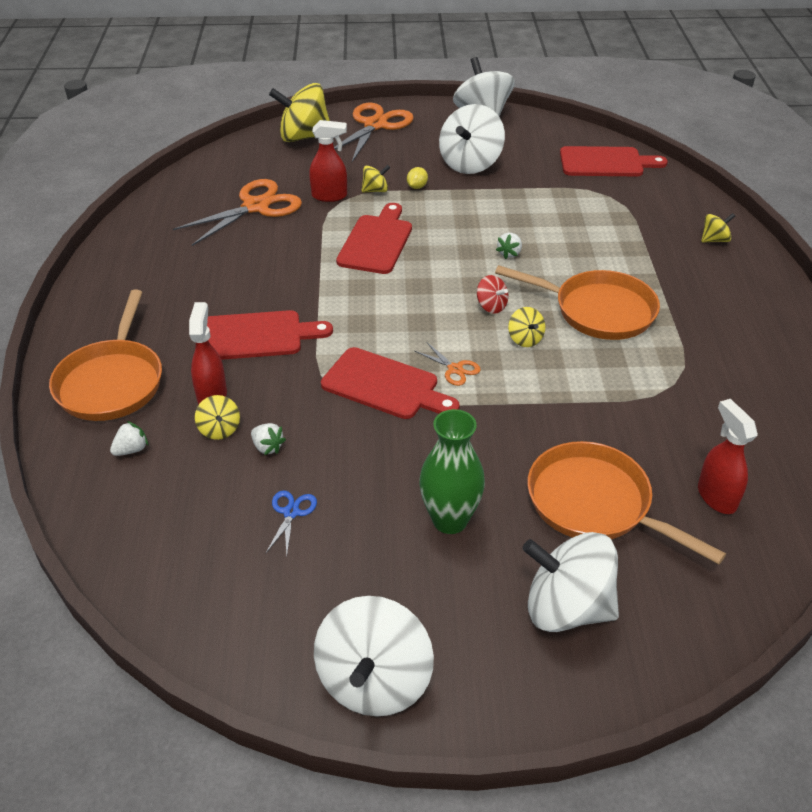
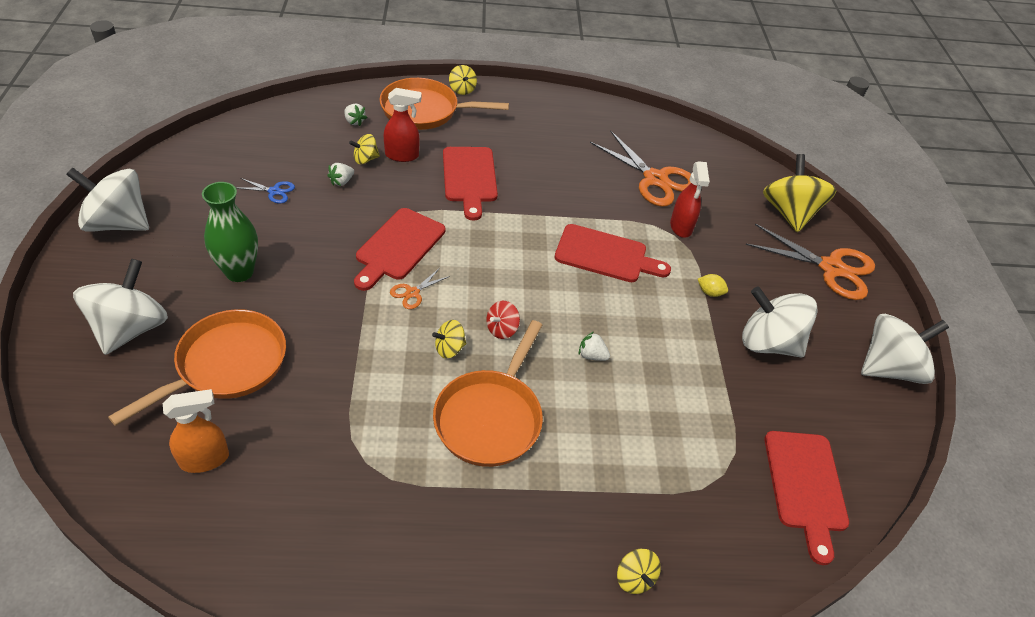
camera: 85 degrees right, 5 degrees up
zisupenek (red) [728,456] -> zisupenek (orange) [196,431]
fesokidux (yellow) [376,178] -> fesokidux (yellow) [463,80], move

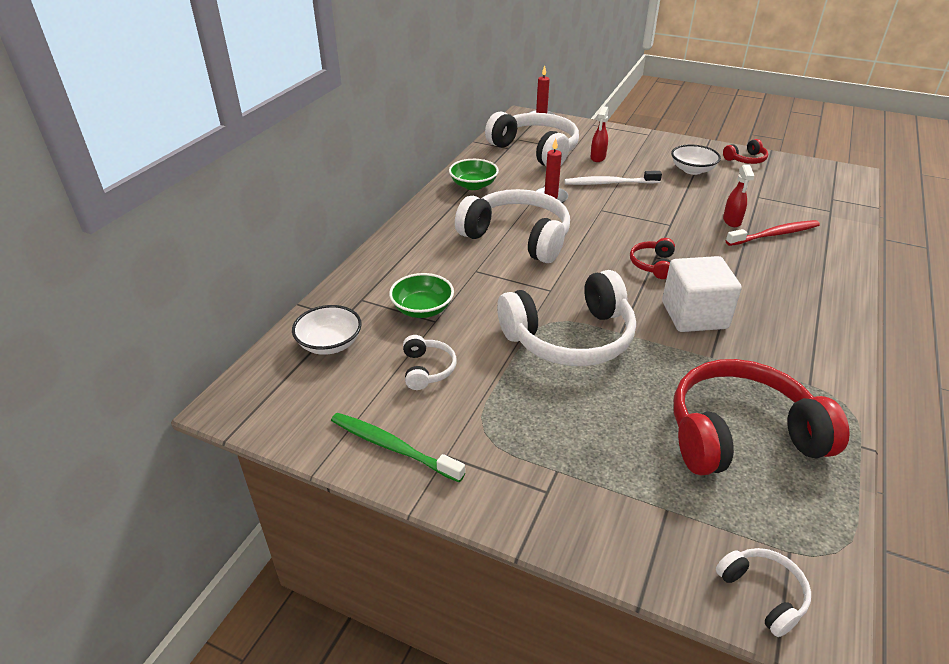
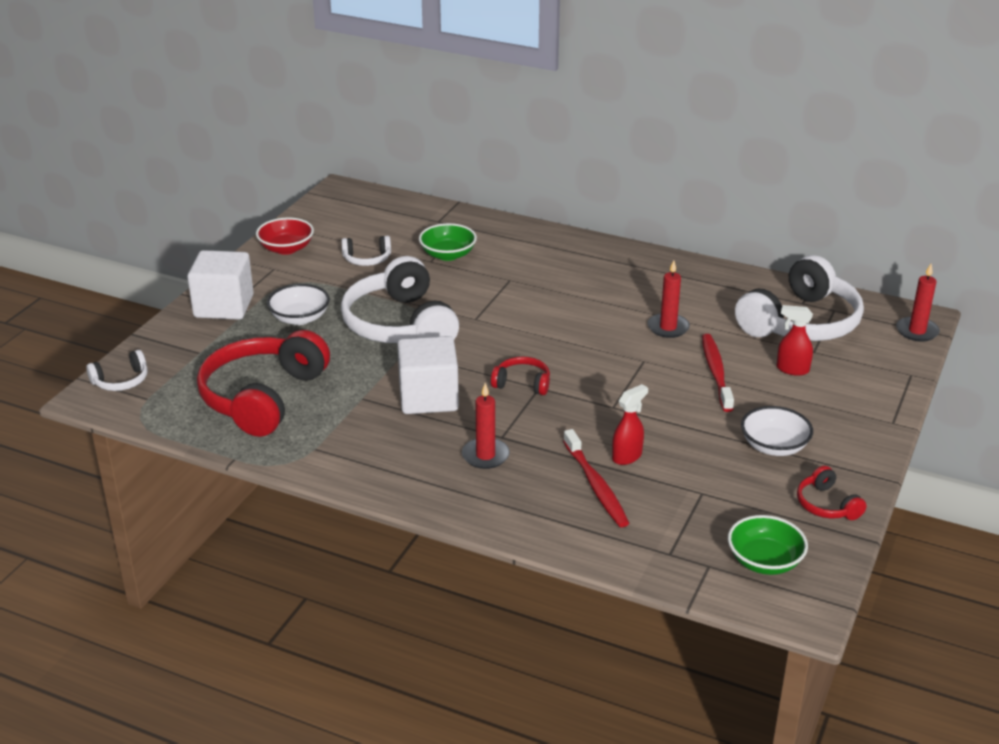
camera: 90 degrees right, 5 degrees down
none -> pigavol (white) [220,285]
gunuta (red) [762,417] -> gunuta (red) [263,383], 150 degrees counterclockwise
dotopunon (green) [398,447] -> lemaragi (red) [285,236]
lemaragi (white) [327,330] -> lemaragi (white) [298,304], move
none -> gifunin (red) [486,426]
zisupenek (red) [738,195] -> zisupenek (red) [630,424], 135 degrees clockwise
dotopunon (white) [613,178] -> dotopunon (red) [718,373]
lemaragi (green) [474,174] -> lemaragi (green) [768,545], move
gunuta (white) [512,226] -> none

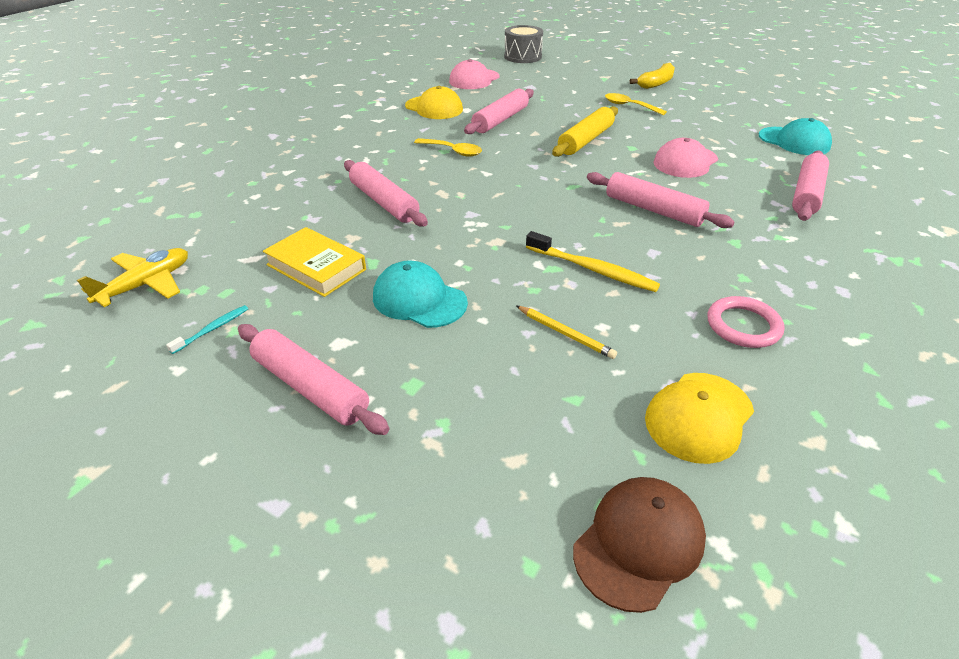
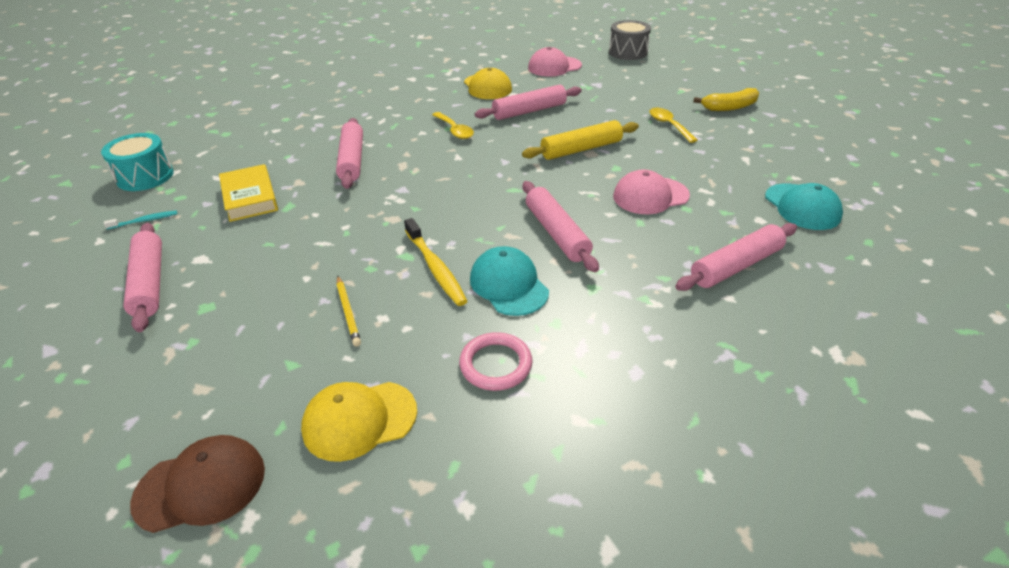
camera: 30 degrees right, 0 degrees up
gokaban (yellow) [132,277] -> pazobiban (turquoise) [137,162]
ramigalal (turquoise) [420,294] -> ramigalal (turquoise) [509,281], move

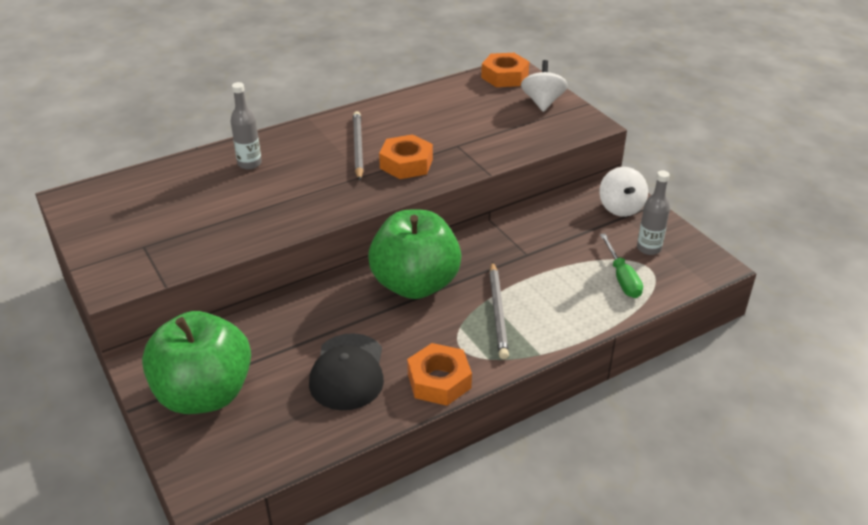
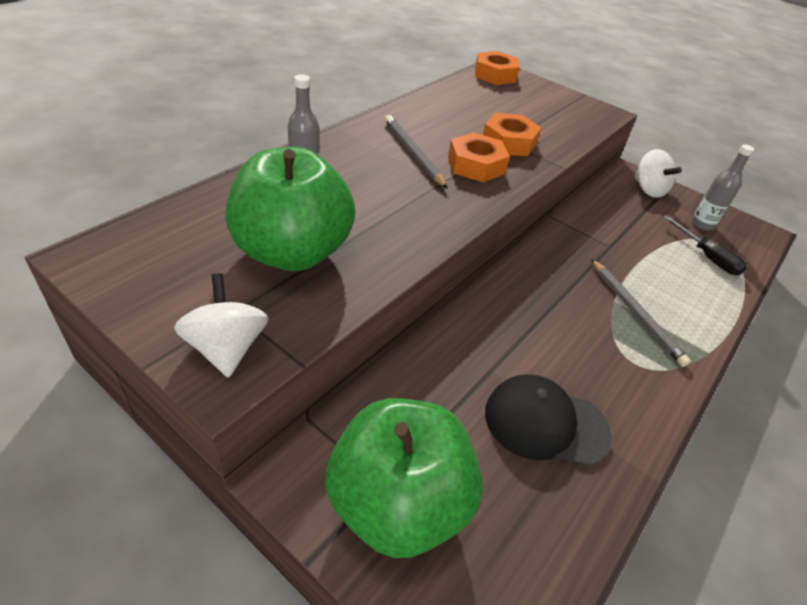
camera: 25 degrees left, 5 degrees up
fesokidux (white) [544,86] -> fesokidux (white) [221,325], move
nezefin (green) [414,254] -> nezefin (green) [290,209], move
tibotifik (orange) [439,374] -> tibotifik (orange) [512,134], move
ramigalal (black) [346,371] -> ramigalal (black) [548,420], 120 degrees clockwise
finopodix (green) [621,266] -> finopodix (black) [705,245]

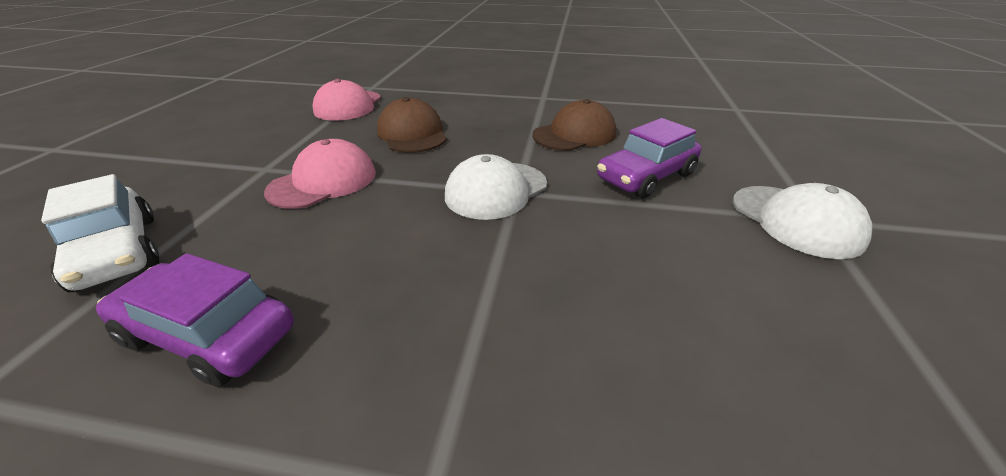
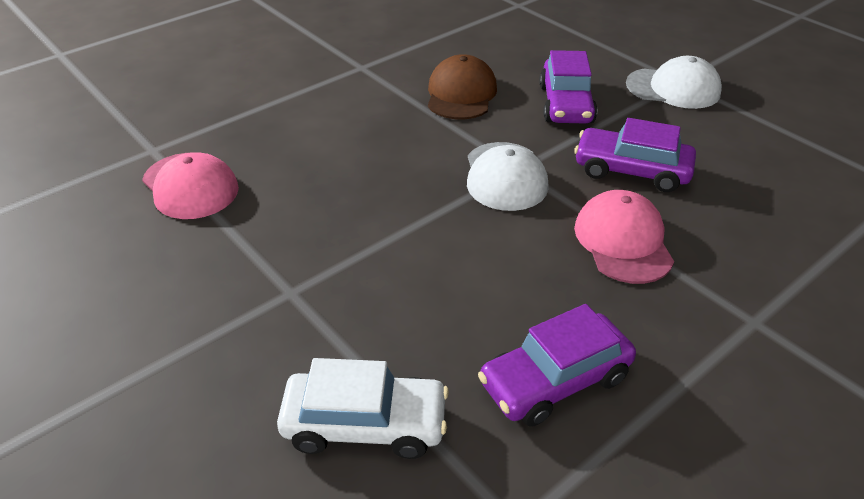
camera: 50 degrees left, 5 degrees up
none -> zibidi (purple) [635,155]
ramigalal (pink) [320,174] -> ramigalal (pink) [624,237], move
ramigalal (brown) [412,125] -> none

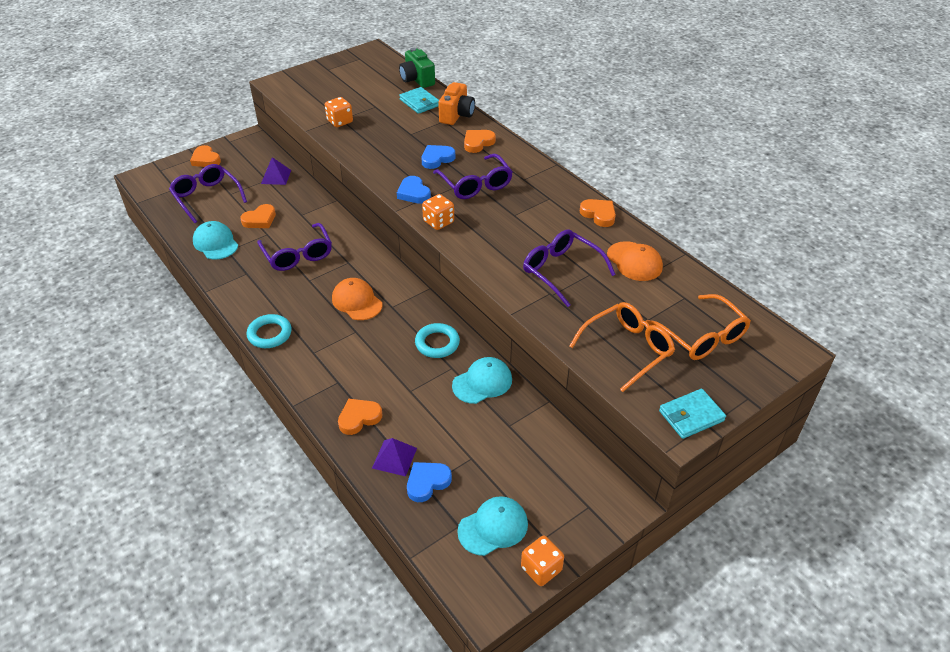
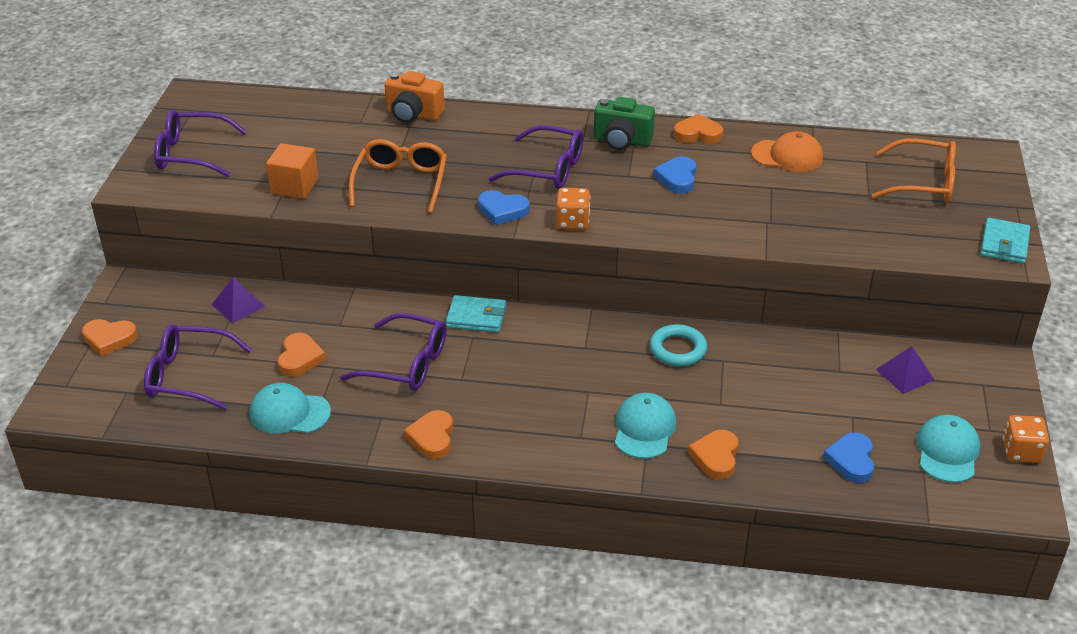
camera: 45 degrees left, 5 degrees down
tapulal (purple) [569,268] -> tapulal (purple) [200,143], move
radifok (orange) [339,112] -> pigavol (orange) [292,171]
tapulal (orange) [622,347] -> tapulal (orange) [398,176], move
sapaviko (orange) [456,103] -> sapaviko (orange) [414,97], 135 degrees clockwise
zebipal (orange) [480,141] -> zebipal (orange) [428,434], move
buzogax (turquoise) [419,100] -> buzogax (turquoise) [476,314], move
sapaviko (green) [417,68] -> sapaviko (green) [624,123], move
ramigalal (turquoise) [482,380] -> ramigalal (turquoise) [645,426], move
zebipal (blue) [438,157] -> zebipal (blue) [674,175], move
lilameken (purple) [394,457] -> lilameken (purple) [905,370], move
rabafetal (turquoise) [269,331] -> none
ramigalal (orange) [357,299] -> none

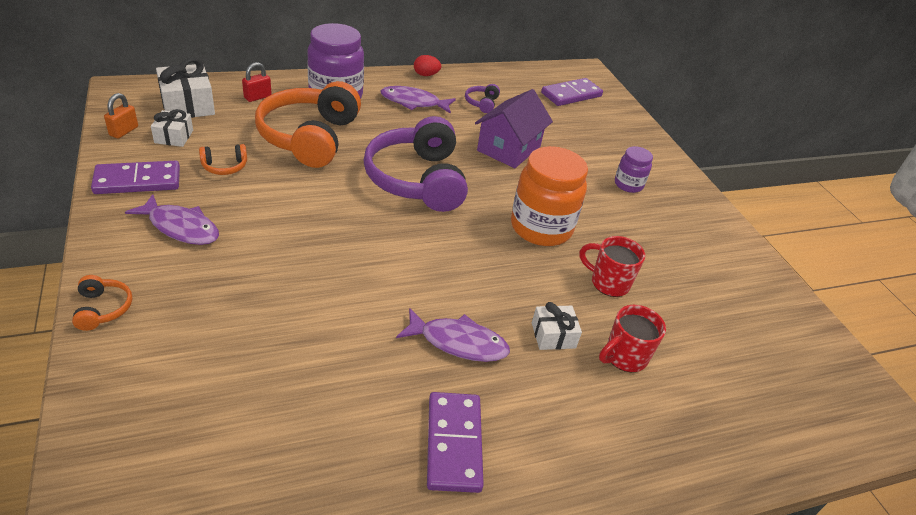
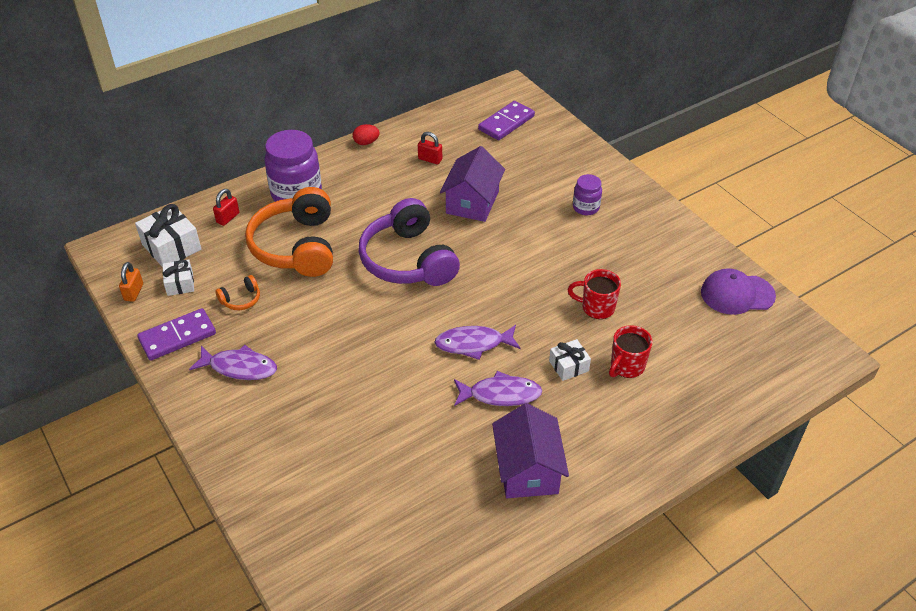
camera: 10 degrees left, 5 degrees up
gunuta (purple) [482,98] -> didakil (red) [430,148]
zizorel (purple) [418,100] -> zizorel (purple) [477,342], move
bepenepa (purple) [455,442] -> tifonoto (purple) [530,450]
none -> ramigalal (purple) [738,291]
gunuta (orange) [102,303] -> none
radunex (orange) [549,196] -> none

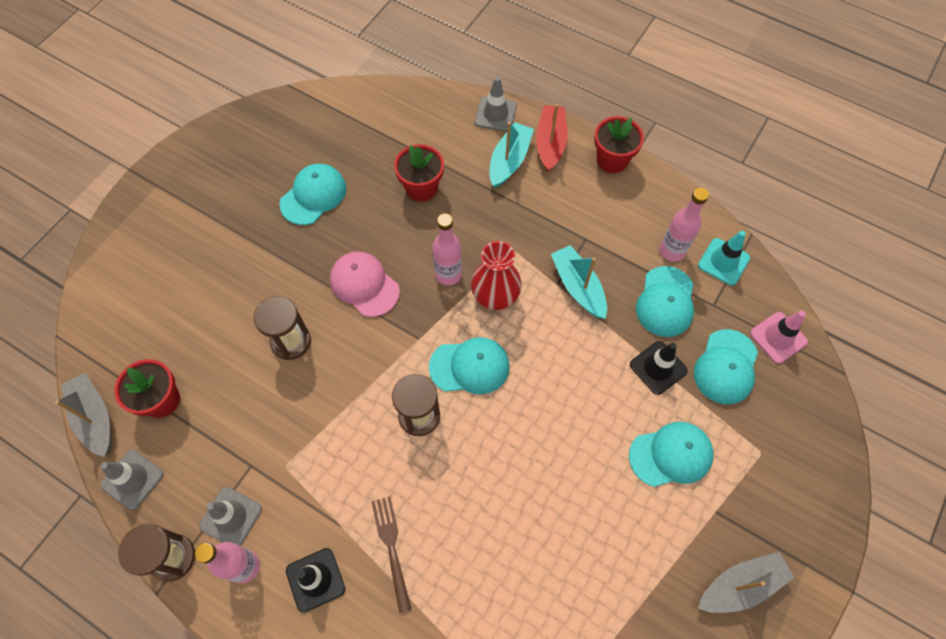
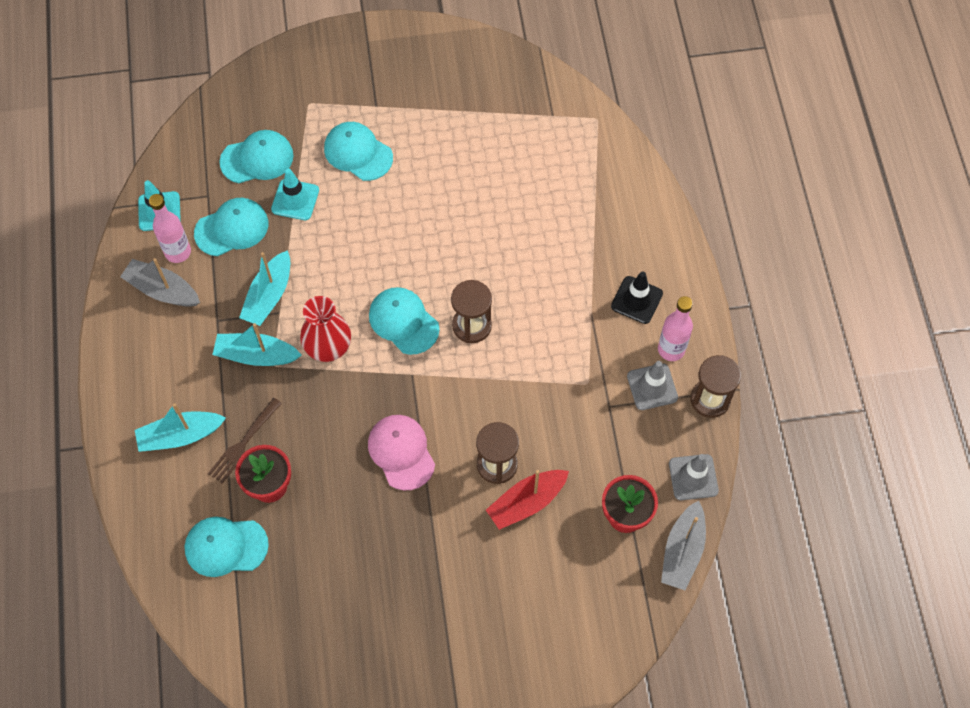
camera: 130 degrees left, 0 degrees up
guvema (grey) [746,582] -> guvema (grey) [160,282], move
ramigalal (turquoise) [312,194] -> ramigalal (turquoise) [227,547], move
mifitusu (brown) [391,554] -> mifitusu (brown) [245,440], move
none -> guvema (turquoise) [257,344]
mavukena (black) [659,368] -> mavukena (turquoise) [295,194]
ramigalal (pink) [365,284] -> ramigalal (pink) [401,452], 150 degrees clockwise
guvema (red) [552,138] -> guvema (red) [527,500], move
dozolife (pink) [447,249] -> none
mavukena (grey) [496,104] -> none
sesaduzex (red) [619,144] -> none
mavukena (pink) [779,337] -> none

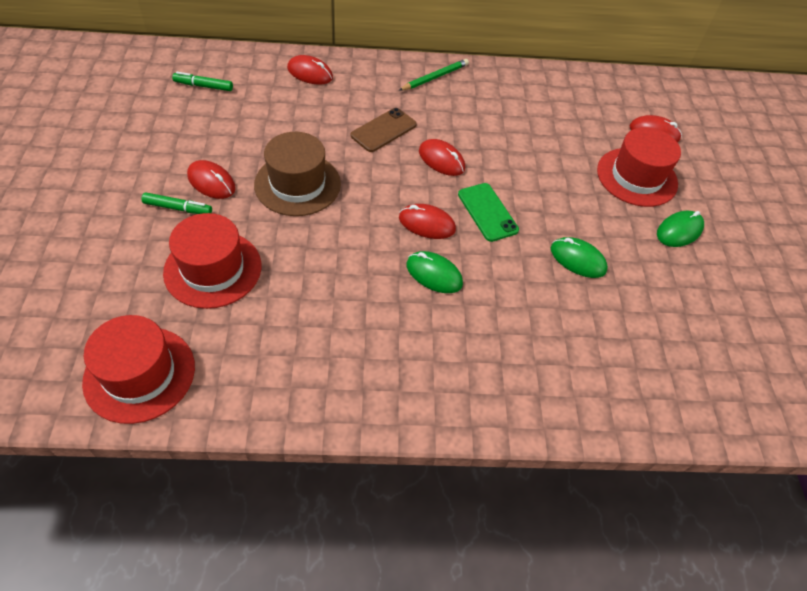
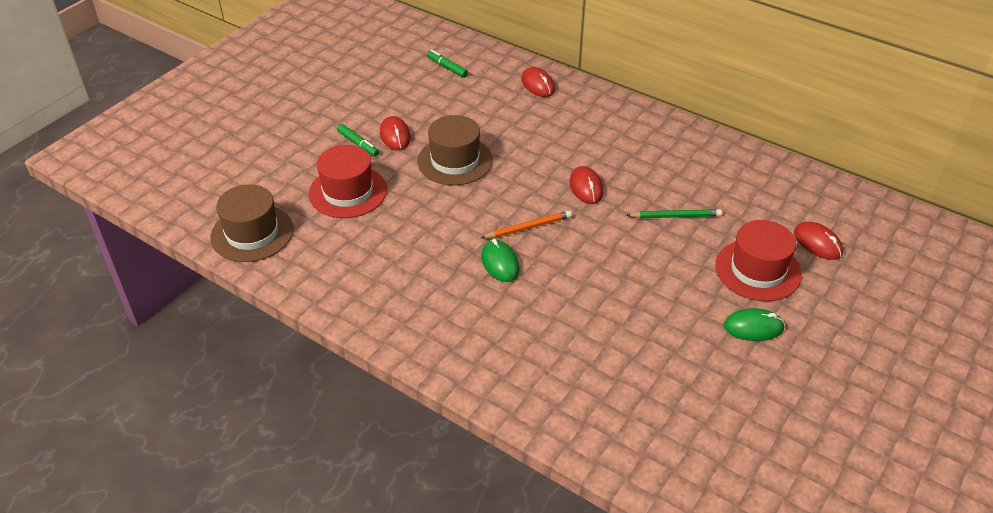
camera: 40 degrees right, 10 degrees down
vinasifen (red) [138,369] -> vinasifen (brown) [251,223]
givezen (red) [427,221] -> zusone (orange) [526,225]
zusone (green) [434,75] -> zusone (green) [674,213], move
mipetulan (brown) [384,130] -> none
mipetulan (green) [488,212] -> none
givezen (green) [579,257] -> none

